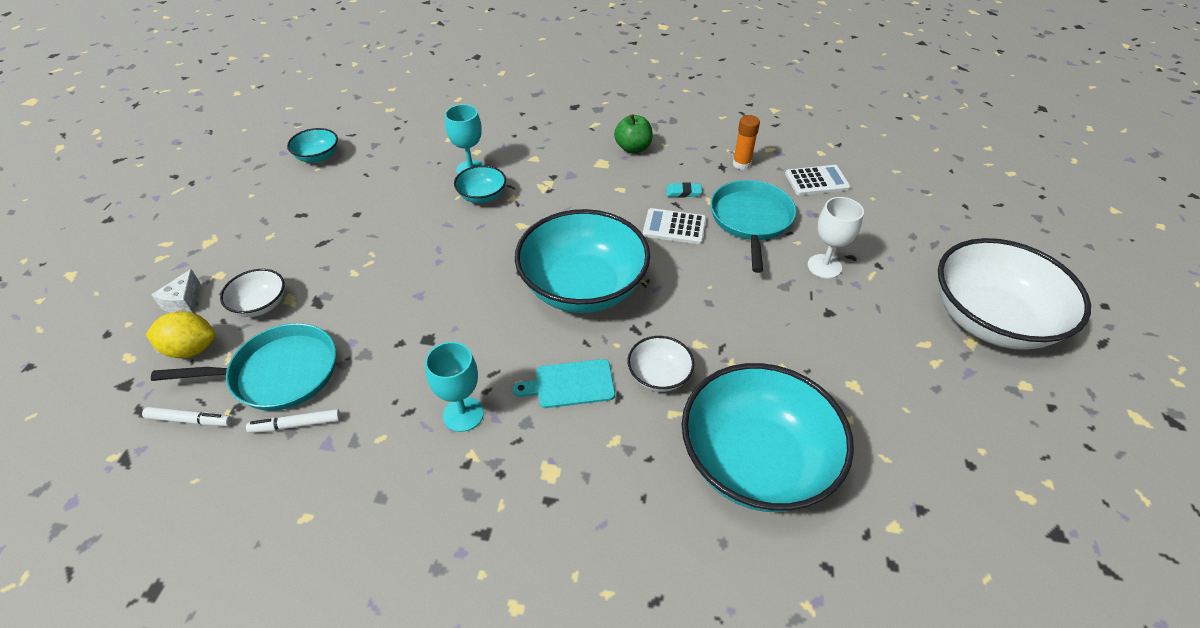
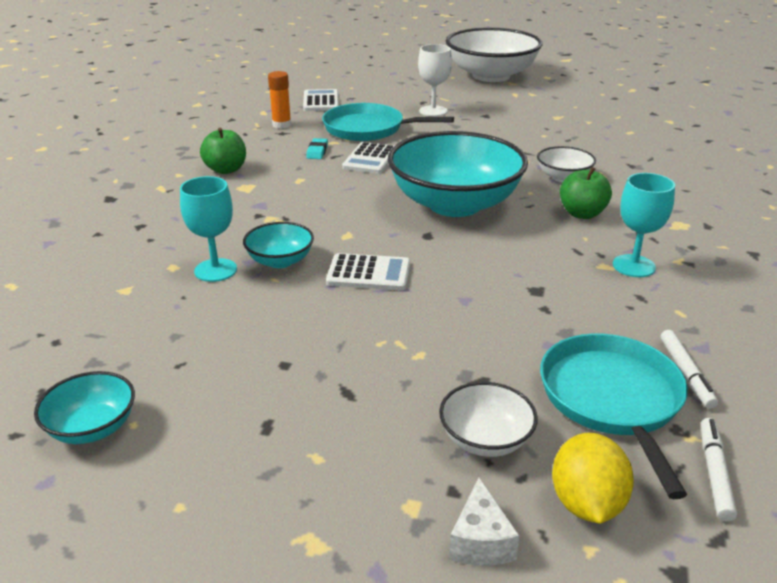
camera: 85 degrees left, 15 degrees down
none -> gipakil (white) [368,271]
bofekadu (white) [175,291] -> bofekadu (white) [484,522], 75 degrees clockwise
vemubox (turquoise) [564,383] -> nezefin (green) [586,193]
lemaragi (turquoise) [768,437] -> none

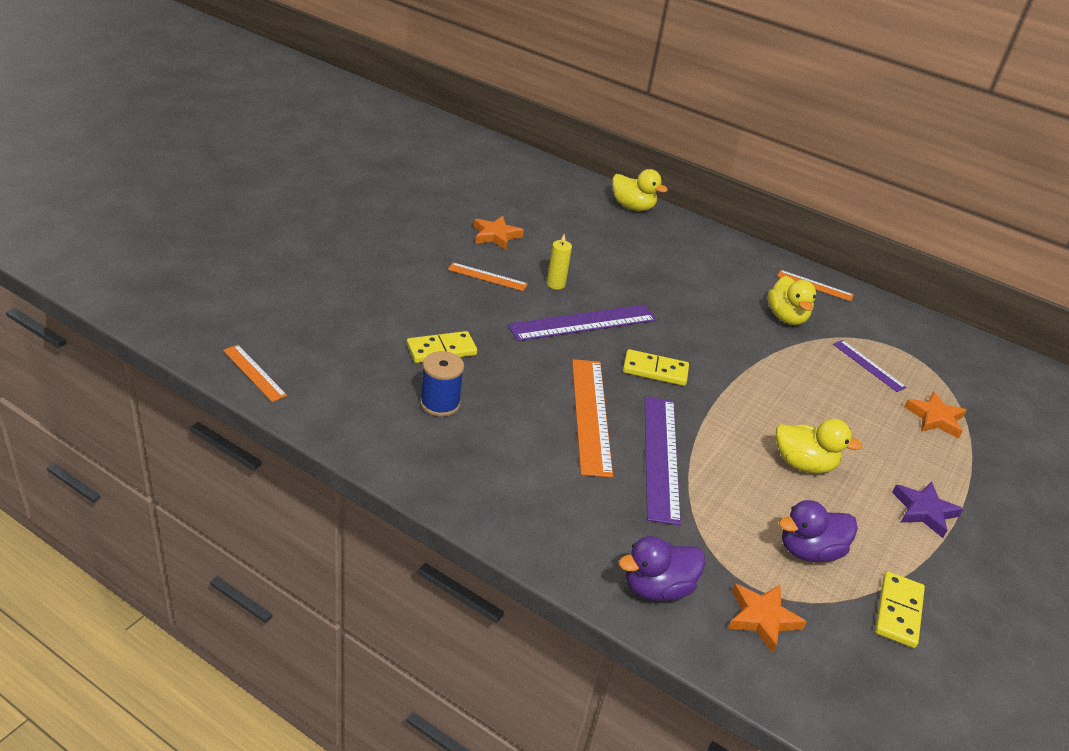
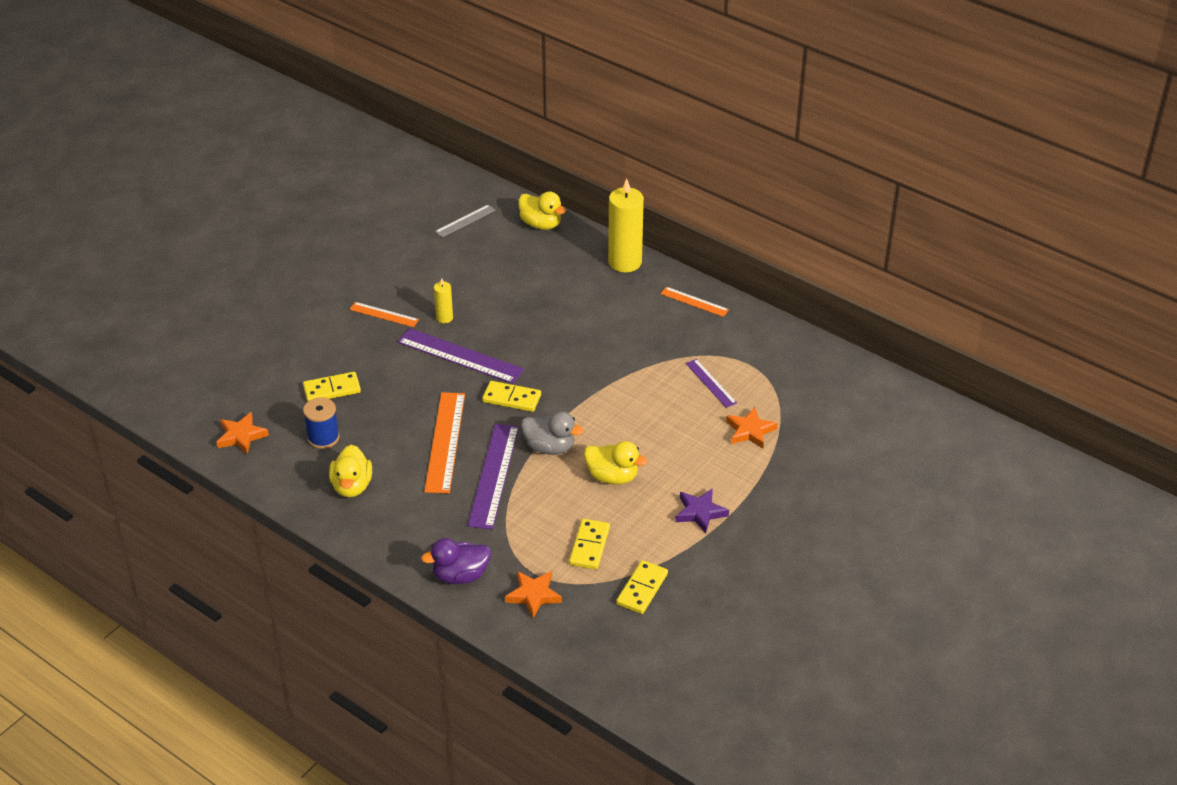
camera: 10 degrees right, 5 degrees up
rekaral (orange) [499,233] -> rekaral (orange) [242,433], move
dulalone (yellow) [791,300] -> dulalone (yellow) [350,471], move
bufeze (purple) [582,323] -> bufeze (purple) [460,356], 45 degrees clockwise
none -> bufeze (grey) [465,221]
none -> dulalone (grey) [552,433]
dulalone (purple) [818,531] -> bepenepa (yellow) [589,544]
none -> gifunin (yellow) [626,225]
bufeze (orange) [255,373] -> none

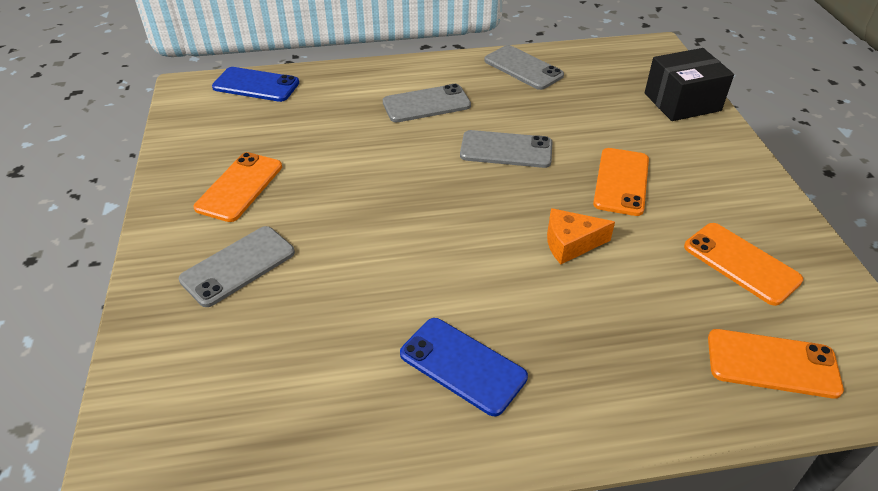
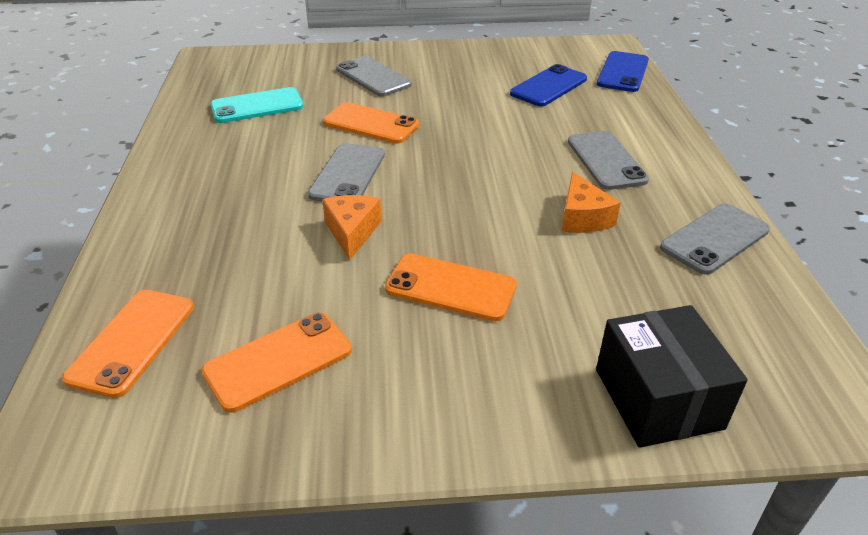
camera: 95 degrees right, 5 degrees down
none -> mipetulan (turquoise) [257,105]
mipetulan (grey) [506,149] -> mipetulan (grey) [346,172], move
mipetulan (orange) [238,187] -> mipetulan (orange) [371,123], move
mipetulan (blue) [464,367] -> mipetulan (blue) [548,85], move
none -> bofekadu (orange) [591,202]

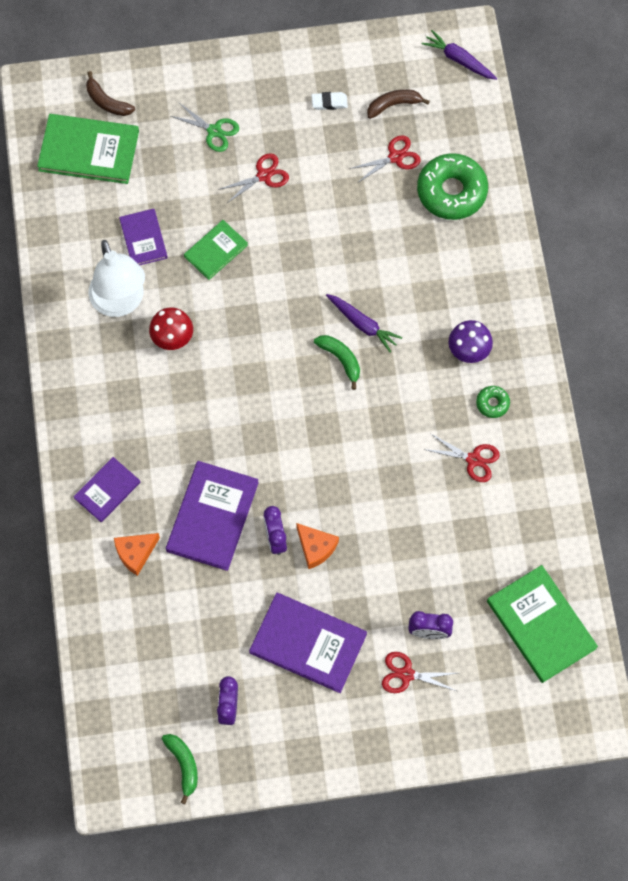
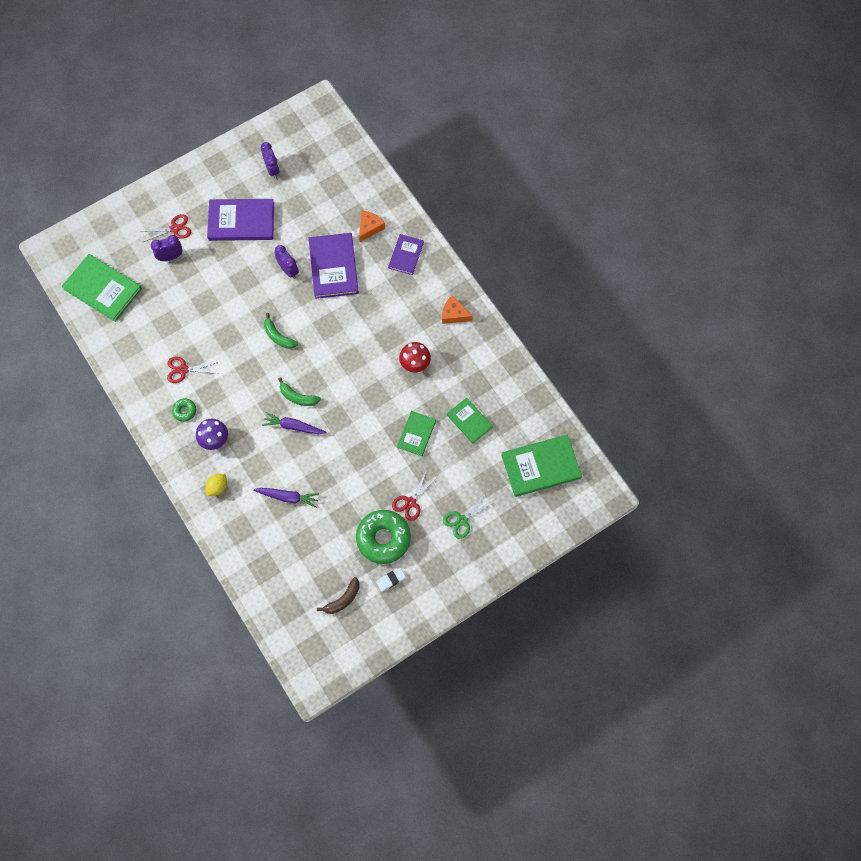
camera: 155 degrees right, 0 degrees up
none -> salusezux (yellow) [216,485]
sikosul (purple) [459,55] -> sikosul (purple) [286,498], move
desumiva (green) [180,769] -> desumiva (green) [281,331], move
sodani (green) [452,186] -> sodani (green) [383,537], move
bofekadu (orange) [317,546] -> bofekadu (orange) [457,309], move
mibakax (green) [205,128] -> mibakax (green) [468,517], 45 degrees counterclockwise
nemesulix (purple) [143,237] -> nemesulix (green) [470,420]
desumiva (brown) [110,93] -> none
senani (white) [116,278] -> none
mibakax (red) [385,159] -> none

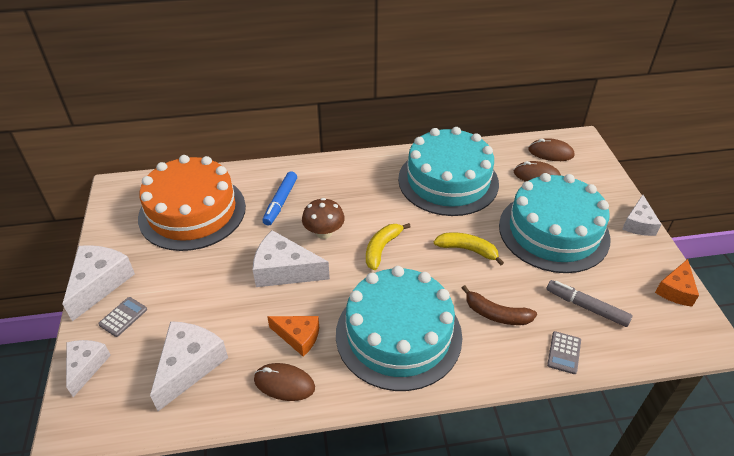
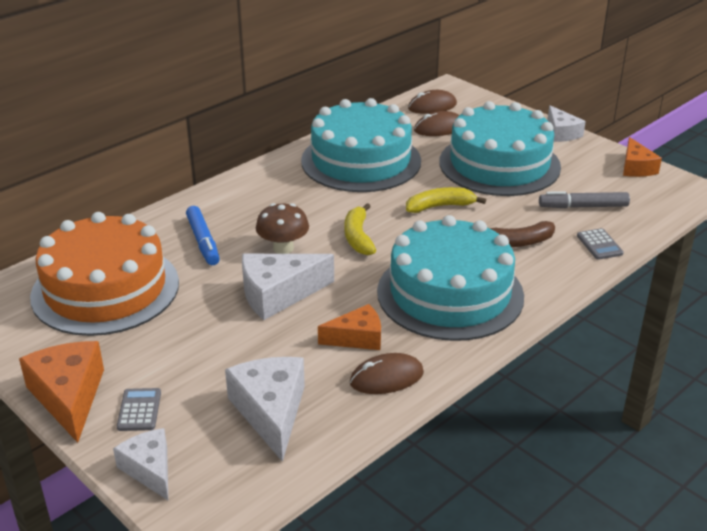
camera: 35 degrees left, 10 degrees down
bofekadu (white) [99,283] -> bofekadu (orange) [61,392]

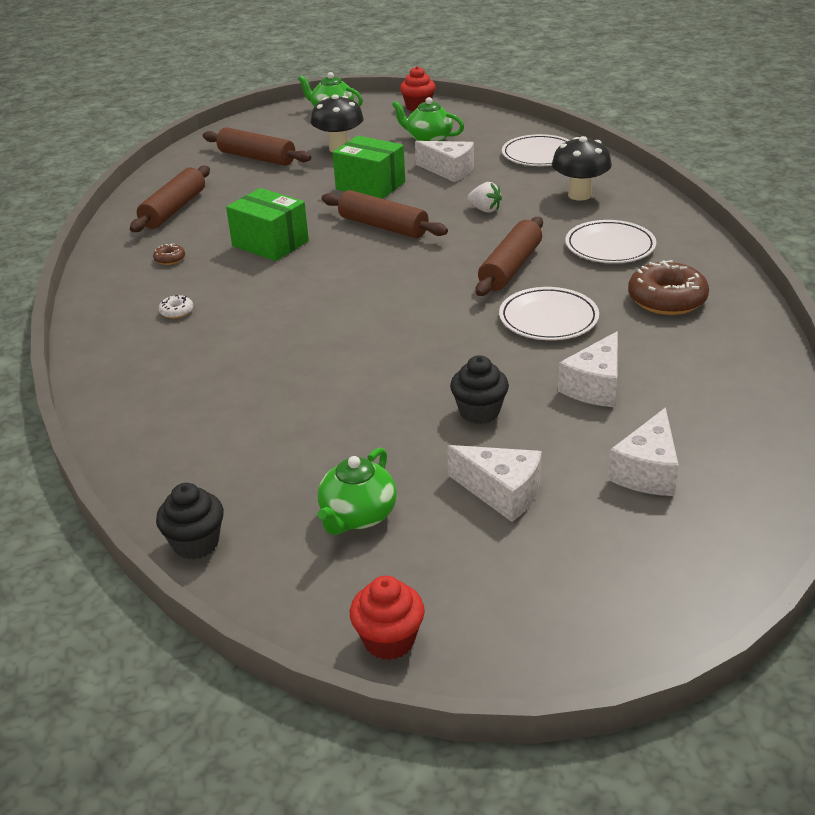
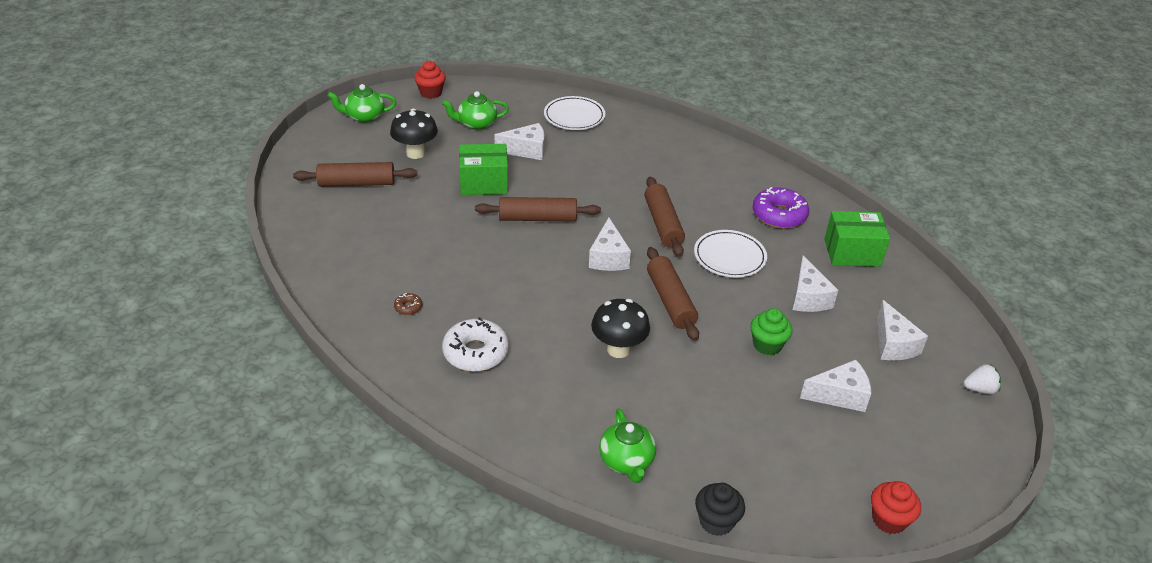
camera: 40 degrees left, 5 degrees up
sodani (white) [176,307] -> sodani (white) [475,344], x2.25
none -> bofekadu (white) [610,244]
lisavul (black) [582,168] -> lisavul (black) [620,328], move
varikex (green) [357,491] -> varikex (green) [627,445], move
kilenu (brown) [170,198] -> kilenu (brown) [673,294], move
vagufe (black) [479,389] -> vagufe (green) [771,331]
sodani (brown) [668,287] -> sodani (purple) [781,208]
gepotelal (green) [267,224] -> gepotelal (green) [857,239], move
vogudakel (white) [484,197] -> vogudakel (white) [982,379], move
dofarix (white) [610,241] -> none

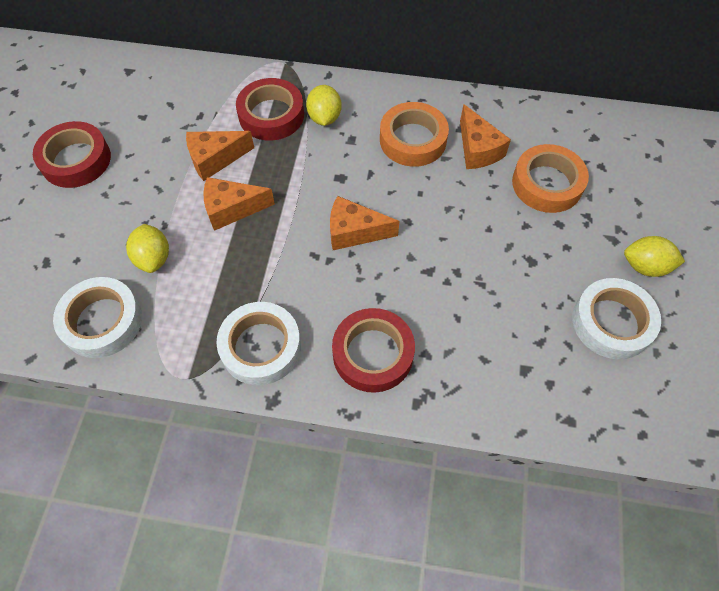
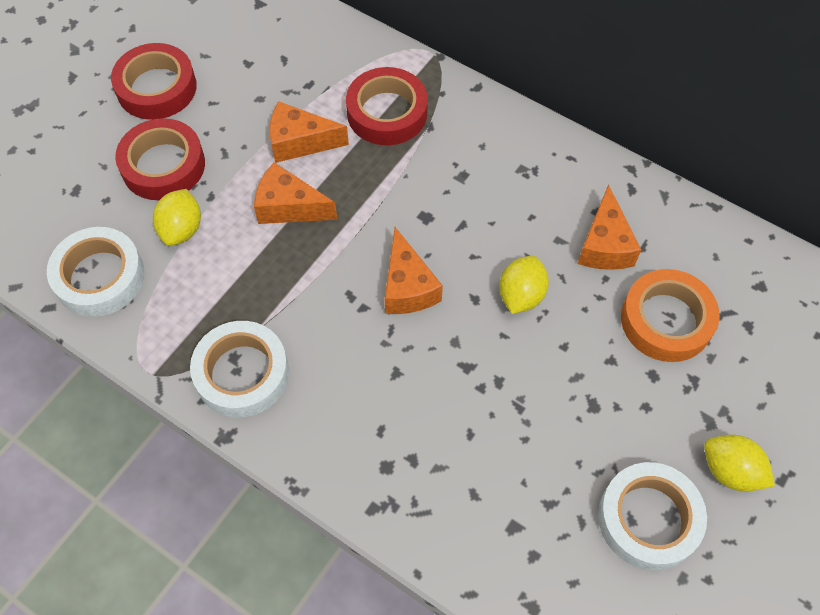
camera: 25 degrees right, 0 degrees up
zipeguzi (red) [373,350] -> zipeguzi (red) [160,159], move
bofekadu (orange) [365,223] -> bofekadu (orange) [413,270], 135 degrees counterclockwise
salusezux (yellow) [324,105] -> salusezux (yellow) [524,285], move
zipeguzi (orange) [414,134] -> none

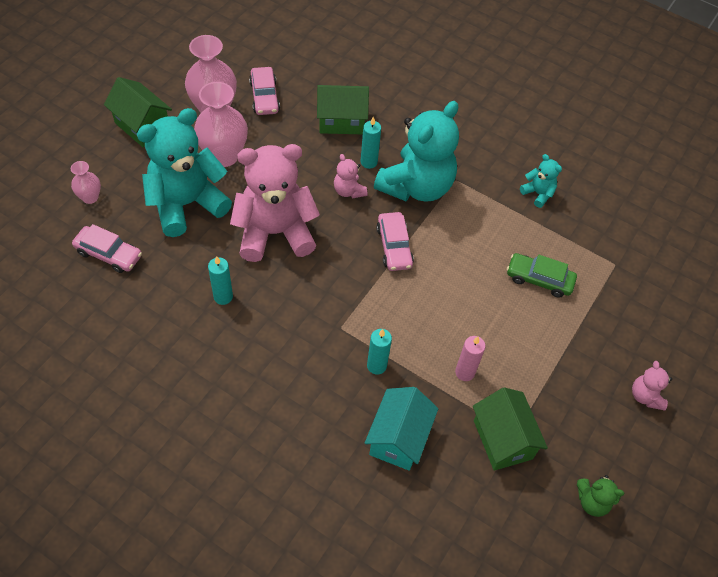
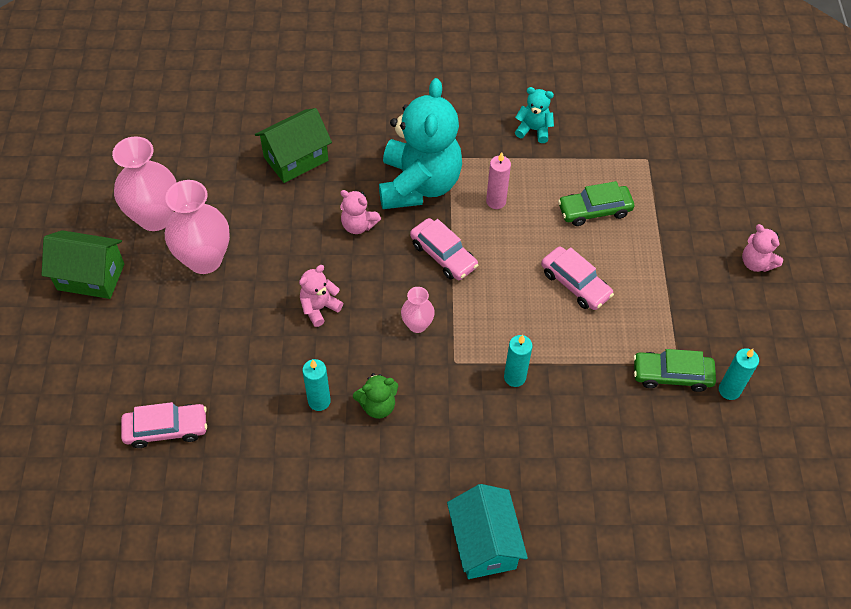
camera: 30 degrees left, 0 degrees up
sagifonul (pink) [275,203] -> sagifonul (pink) [321,296], x0.44
sagifonul (green) [600,496] -> sagifonul (green) [375,396], move
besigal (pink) [86,182] -> besigal (pink) [418,310], move
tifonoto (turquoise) [401,429] -> tifonoto (turquoise) [487,531], move
gifunin (pink) [470,358] -> gifunin (pink) [498,180], move
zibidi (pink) [264,91] -> zibidi (pink) [577,278], move
tifonoto (green) [510,429] -> zibidi (green) [674,370]
gifunin (turquoise) [371,143] -> gifunin (turquoise) [739,374], move
sagifonul (turquoise) [184,172] -> none

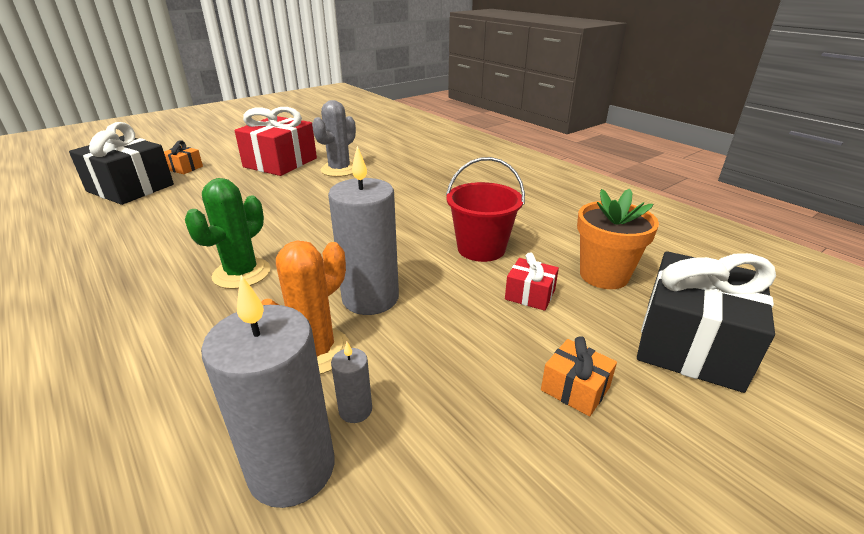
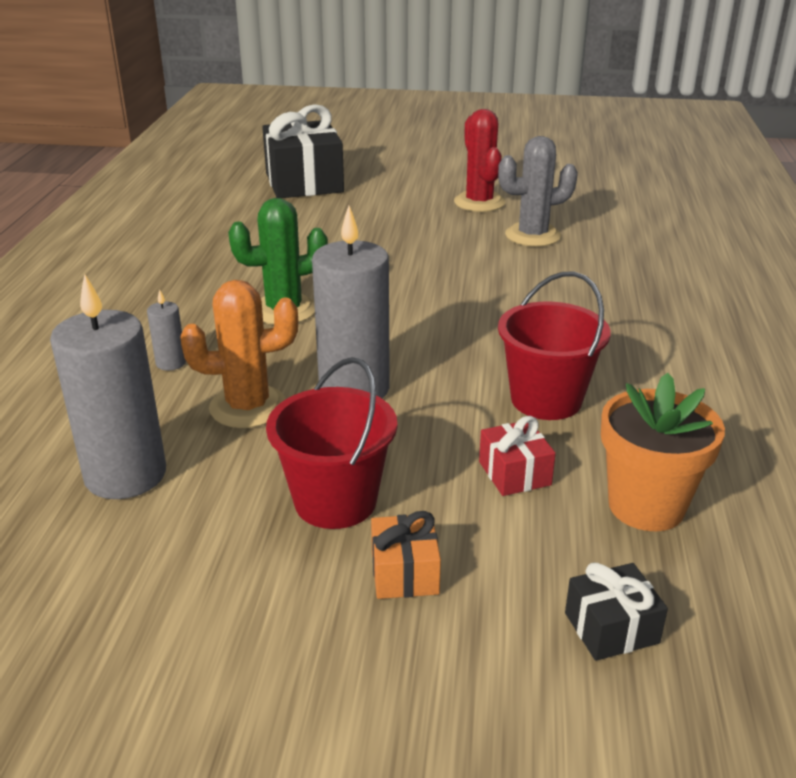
camera: 45 degrees right, 0 degrees up
gifunin (grey) [351,382] -> gifunin (grey) [166,330], move
none -> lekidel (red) [331,443]
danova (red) [276,141] -> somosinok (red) [479,160]
danova (black) [706,322] -> danova (black) [616,612], x0.47
danova (orange) [183,157] -> none

